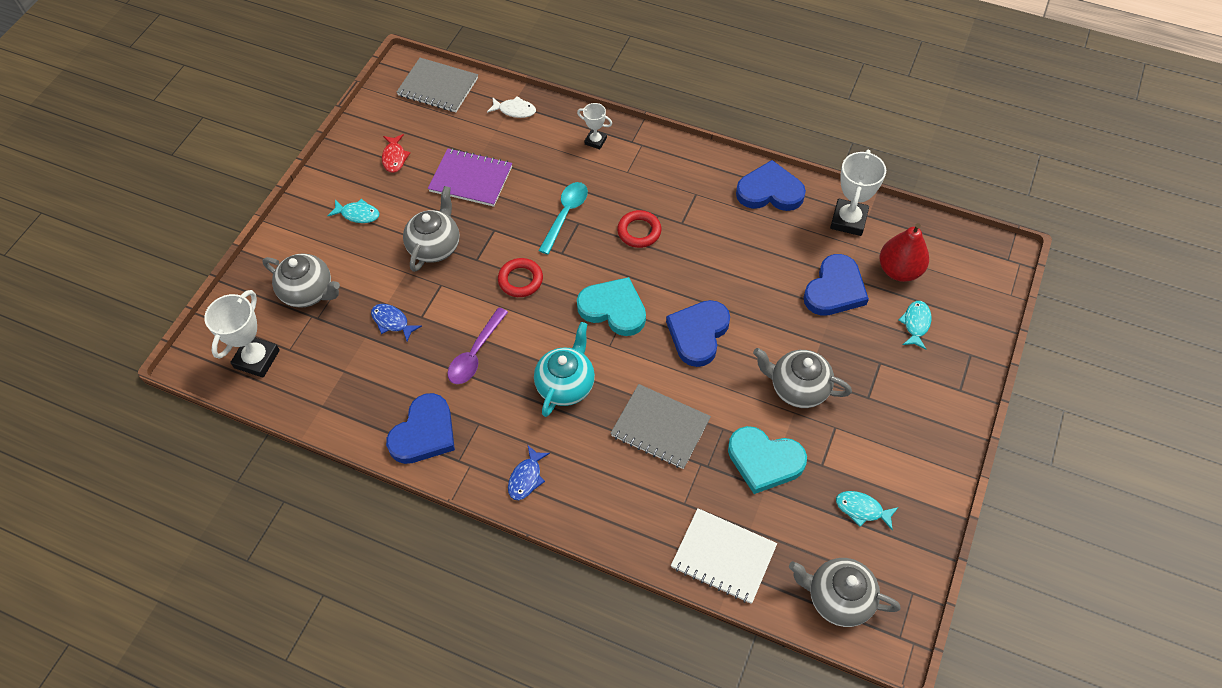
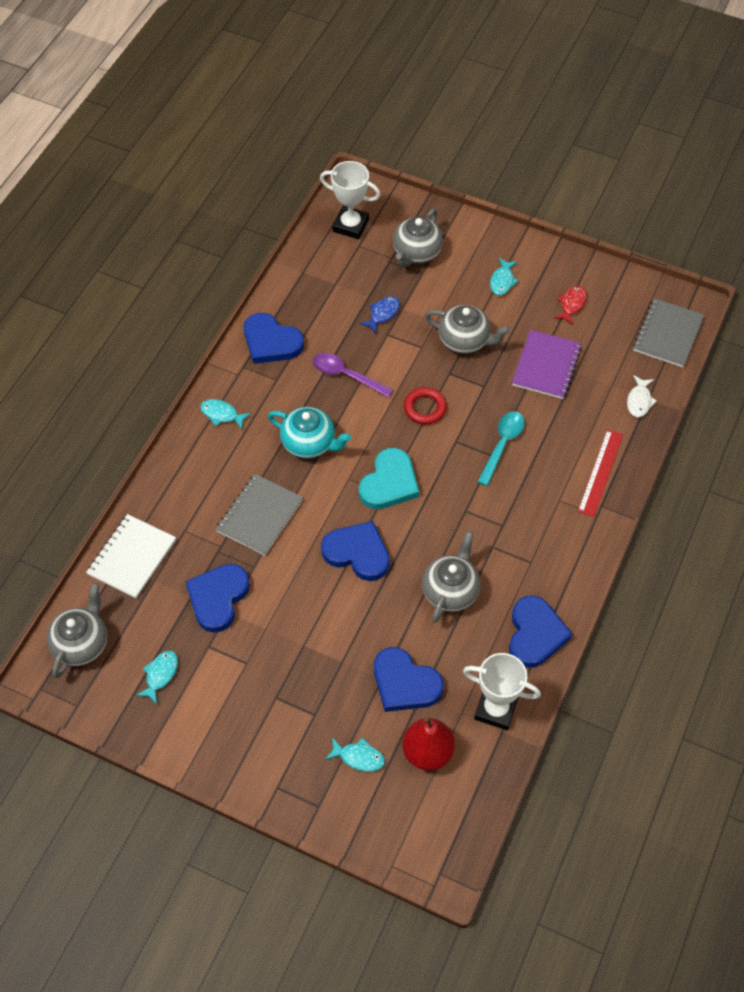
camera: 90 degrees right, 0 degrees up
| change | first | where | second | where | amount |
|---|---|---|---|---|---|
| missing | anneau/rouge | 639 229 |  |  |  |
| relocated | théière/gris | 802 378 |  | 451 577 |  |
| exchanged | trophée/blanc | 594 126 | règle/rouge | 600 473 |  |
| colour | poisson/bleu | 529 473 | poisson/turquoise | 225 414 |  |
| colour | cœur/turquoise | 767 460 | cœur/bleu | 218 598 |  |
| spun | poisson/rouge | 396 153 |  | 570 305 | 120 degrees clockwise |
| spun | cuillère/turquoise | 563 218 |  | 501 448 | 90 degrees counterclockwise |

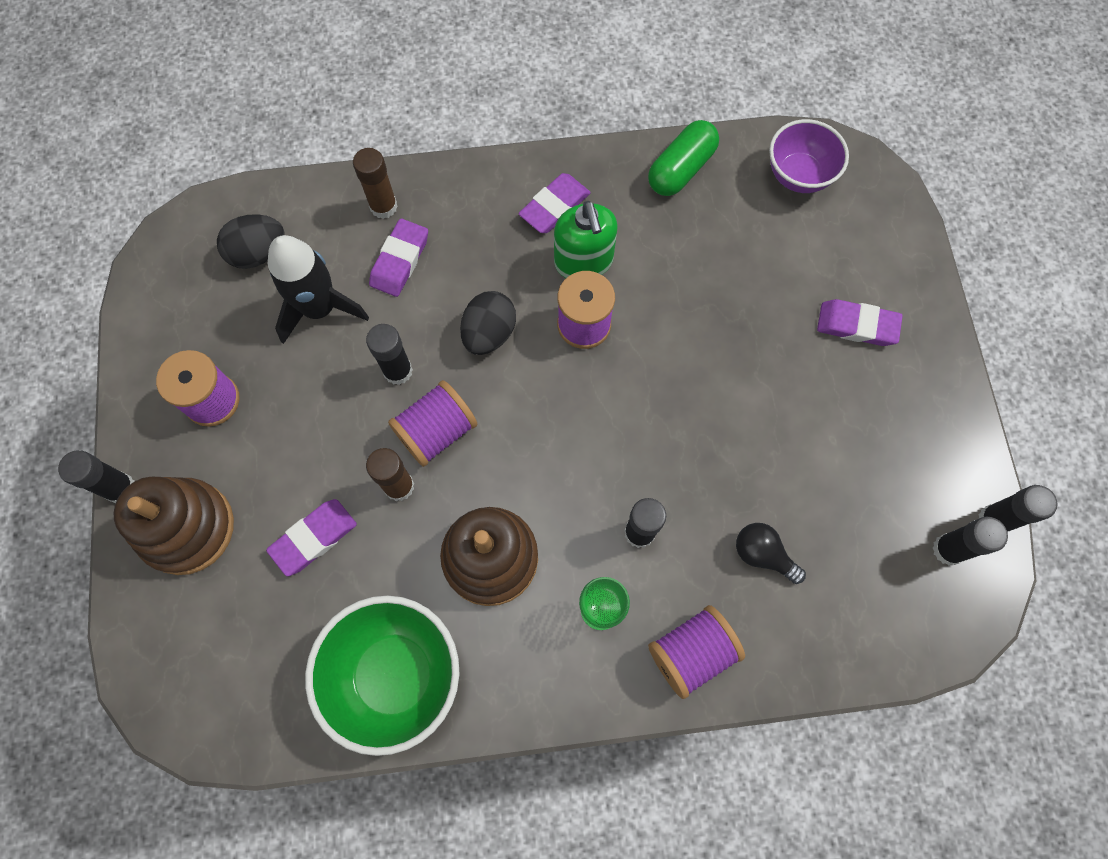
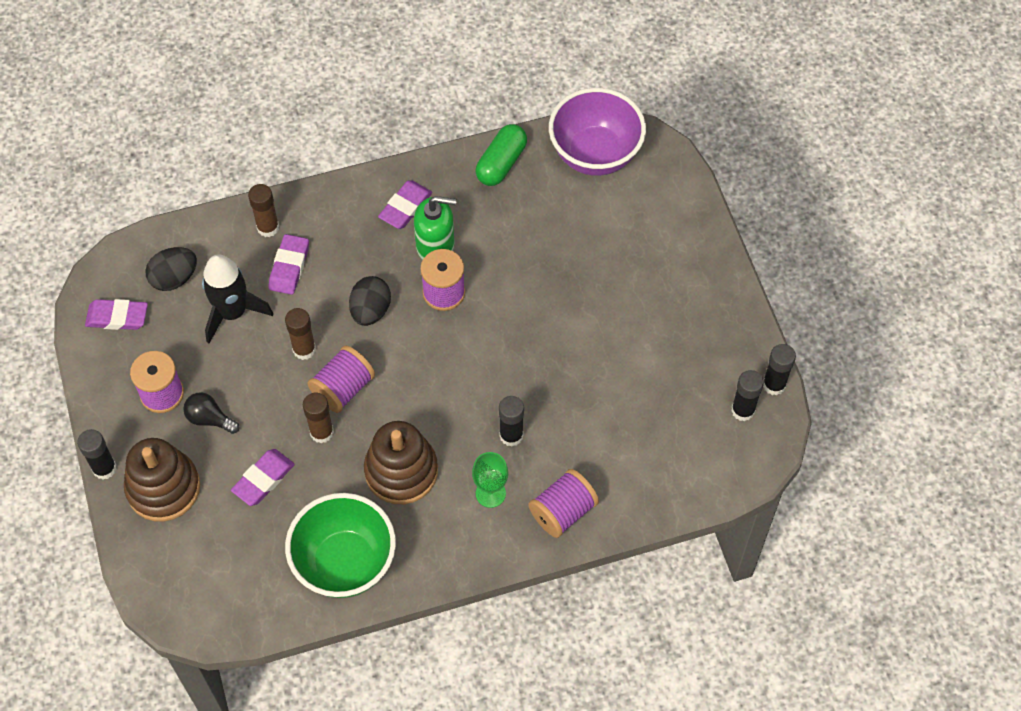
camera: 10 degrees left, 10 degrees down
| change | first | where | second | where | amount |
|---|---|---|---|---|---|
| relocated | ampoule/noir | 771 553 |  | 211 413 |  |
| relocated | gomme/violet | 860 322 |  | 116 314 |  |
| colour | bâton de colle/noir | 389 354 | bâton de colle/marron | 300 334 |  |
| spun | distributeur de savon/vert | 586 239 |  | 435 228 | 60 degrees counterclockwise |
| size | bol/violet | 809 156 |  | 597 132 | x1.56 |

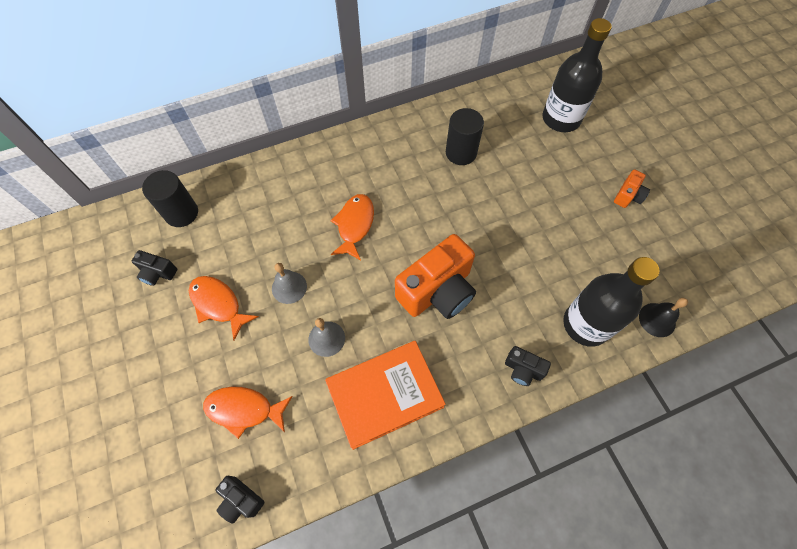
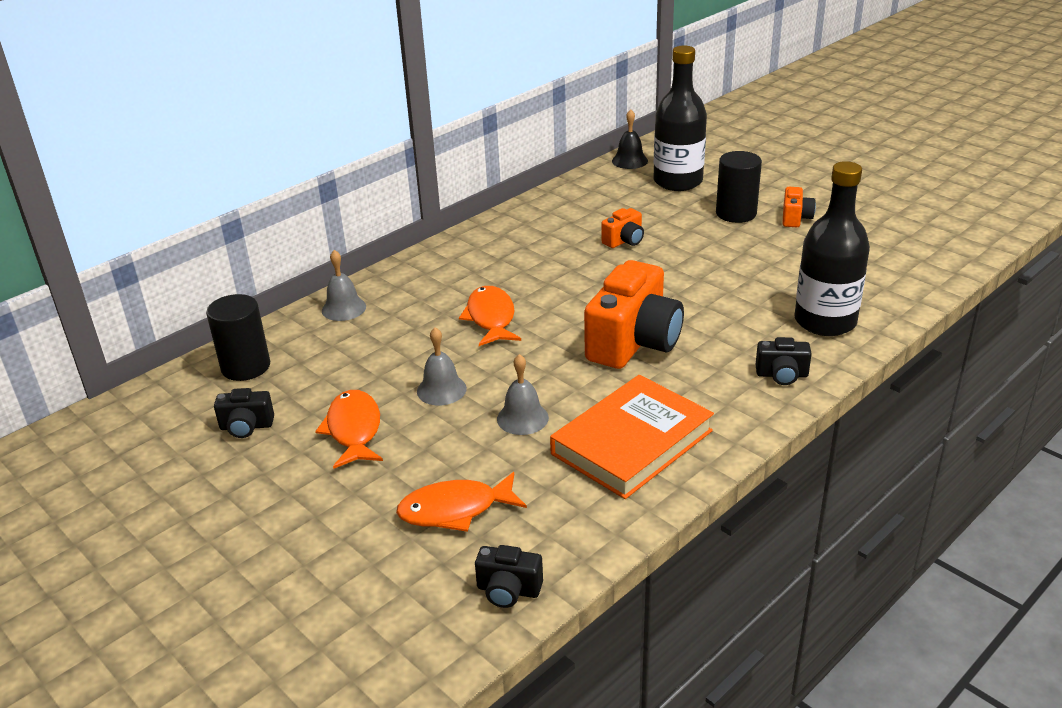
camera: 20 degrees left, 30 degrees down
| change | first | where | second | where | amount |
|---|---|---|---|---|---|
| appeared |  |  | cloche/gris | 344 285 |  |
| appeared |  |  | appareil photo/orange | 622 228 |  |
| relocated | cylindre/noir | 465 136 |  | 739 187 |  |
| relocated | cloche/noir | 663 317 |  | 630 139 |  |
| spun | poisson/orange | 224 308 |  | 349 429 | 60 degrees clockwise |

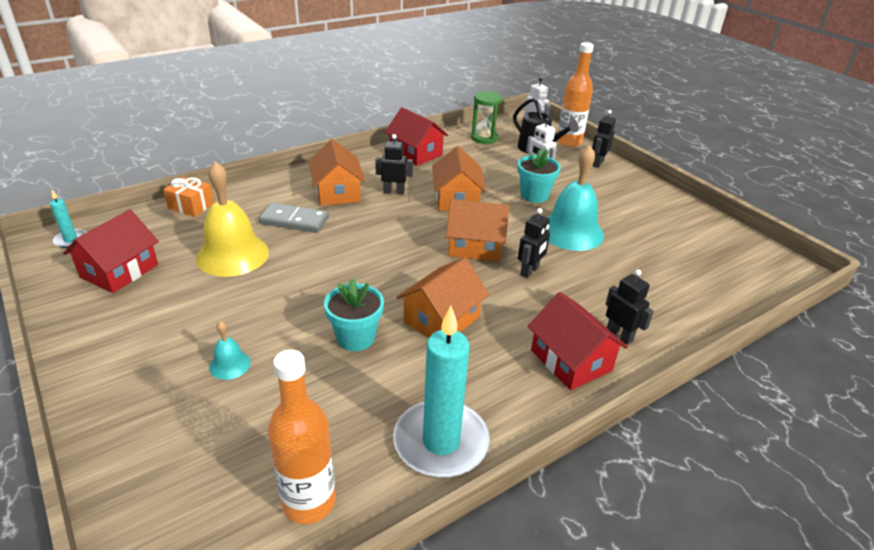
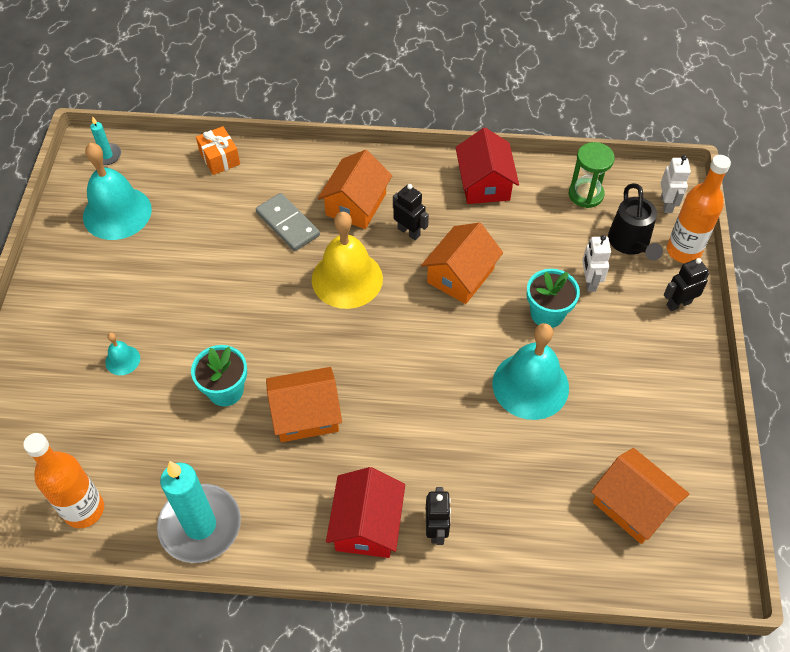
camera: 40 degrees right, 20 degrees up
| change | first | where | second | where | amount |
|---|---|---|---|---|---|
| missing | robot/noir | 534 243 |  |  |  |
| relocated | cloche/jaune | 232 219 |  | 347 260 |  |
| relocated | maison/orange | 477 230 |  | 640 496 |  |
| exchanged | maison/rouge | 111 251 | cloche/turquoise | 117 191 |  |

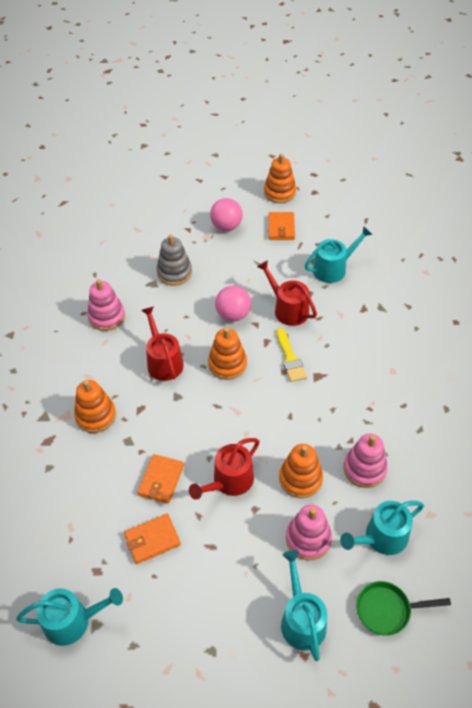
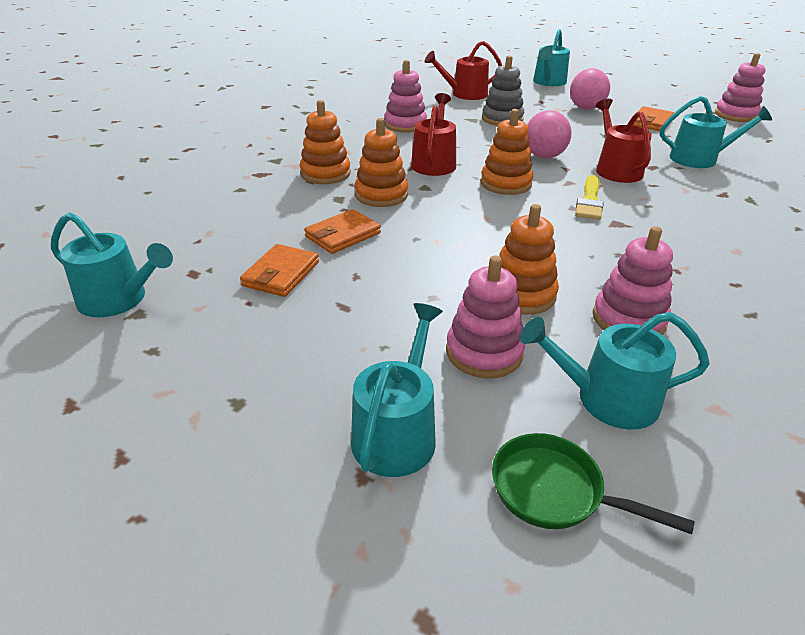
camera: 30 degrees right, 15 degrees down
| change | first | where | second | where | amount |
|---|---|---|---|---|---|
| appeared |  |  | arrosoir/turquoise | 551 57 |  |
| appeared |  |  | jouet à empiler/rose | 740 87 |  |
| relocated | arrosoir/rouge | 224 469 |  | 463 70 |  |
| relocated | jouet à empiler/orange | 280 178 |  | 381 162 |  |
| spun | portefeuille/orange | 152 539 |  | 279 270 | 75 degrees counterclockwise |

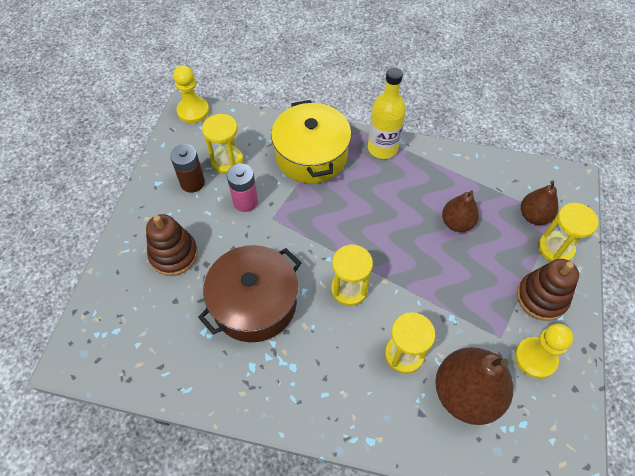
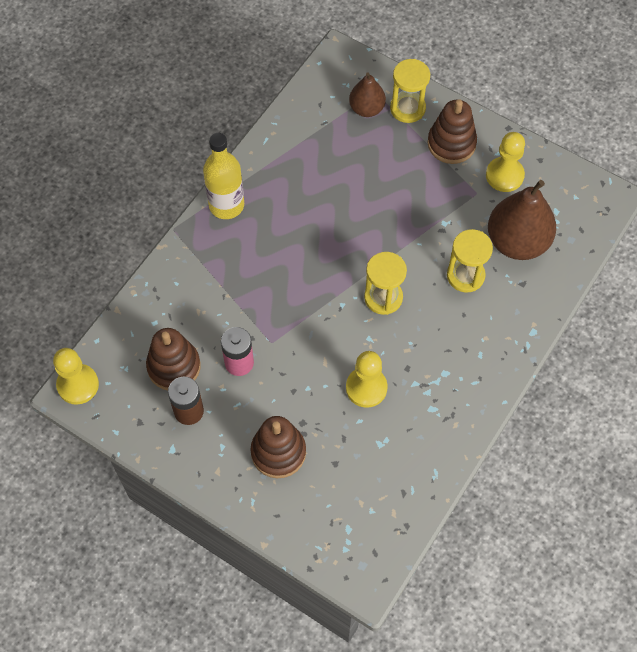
camera: 70 degrees left, 5 degrees up
| change | first | where | second | where | amount |
|---|---|---|---|---|---|
| missing | marmite/jaune | 311 141 |  |  |  |
| missing | poire/marron | 460 211 |  |  |  |
| exchanged | marmite/marron | 249 293 | pion/jaune | 367 379 |  |
| exchanged | sablier/jaune | 222 144 | jouet à empiler/marron | 173 359 |  |

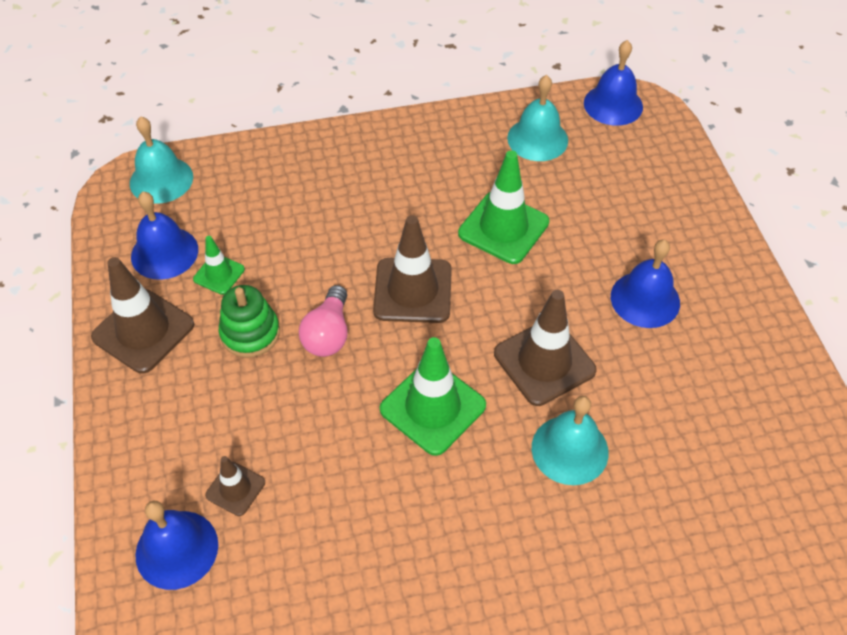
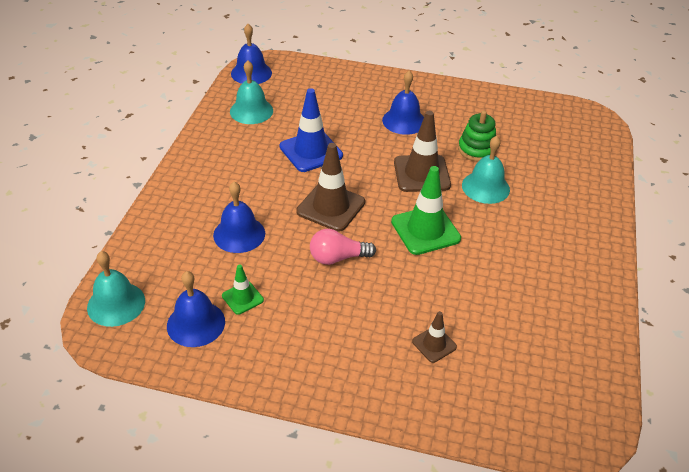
camera: 65 degrees left, 10 degrees down
| change | first | where | second | where | amount |
|---|---|---|---|---|---|
| missing | cône de chantier/marron | 142 315 |  |  |  |
| relocated | cloche/bleu | 176 545 |  | 239 217 |  |
| relocated | jouet à empiler/vert | 249 321 |  | 477 136 |  |
| colour | cône de chantier/vert | 503 207 | cône de chantier/bleu | 311 130 |  |
| spun | ampoule/rose | 323 321 |  | 343 247 | 135 degrees clockwise |

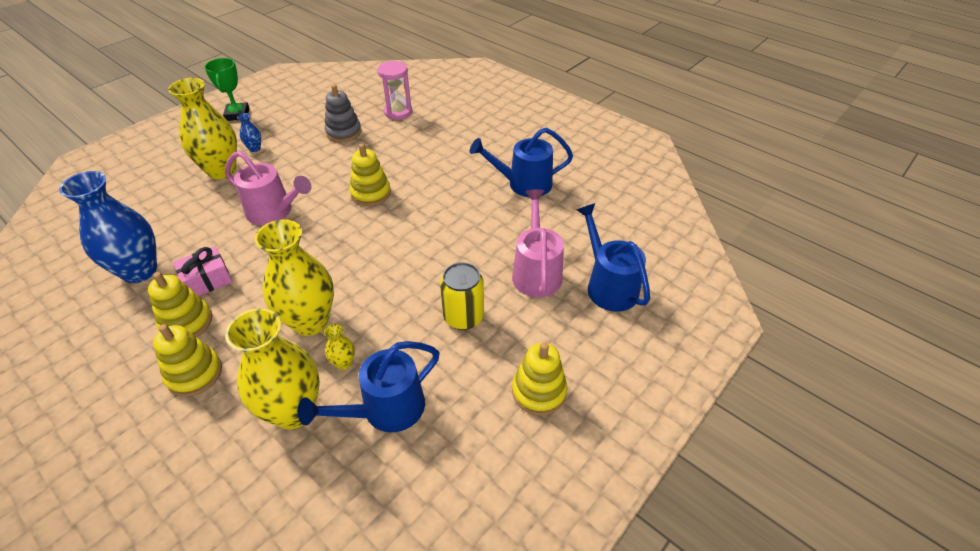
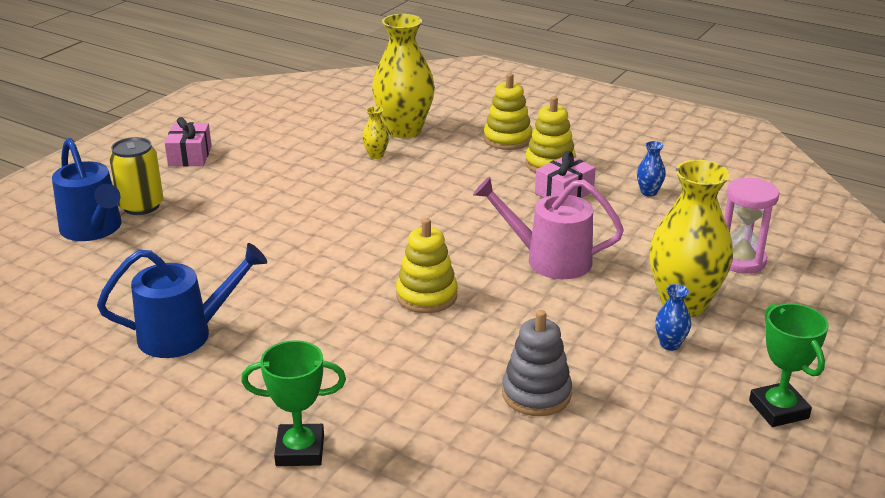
camera: 170 degrees right, 15 degrees down
| change | first | where | second | where | amount |
|---|---|---|---|---|---|
| missing | vase/jaune | 294 277 |  |  |  |
| missing | arrosoir/bleu | 368 387 |  |  |  |
| missing | arrosoir/rose | 538 243 |  |  |  |
| appeared |  |  | trophée/vert | 293 403 |  |
| relocated | sablier/rose | 394 90 |  | 751 226 |  |
| relocated | canette/jaune | 462 296 |  | 136 176 |  |
| exchanged | jouet à empiler/jaune | 539 379 | cadeau/rose | 188 141 |  |
| size | vase/bleu | 108 227 |  | 651 169 | x0.42 |

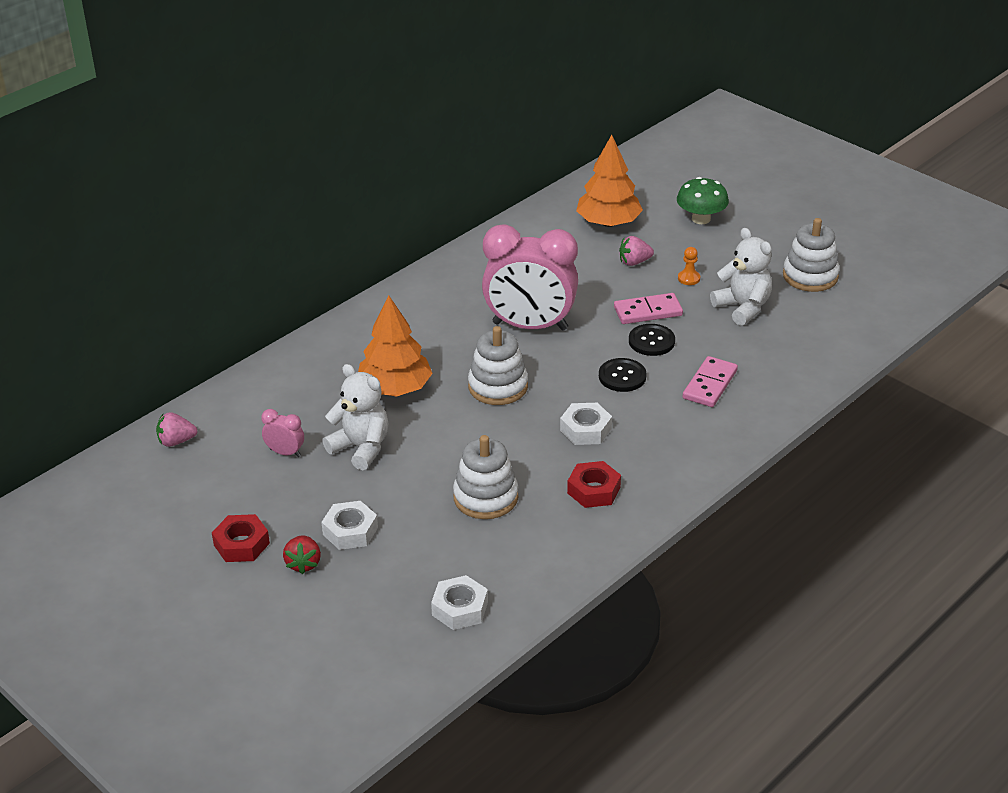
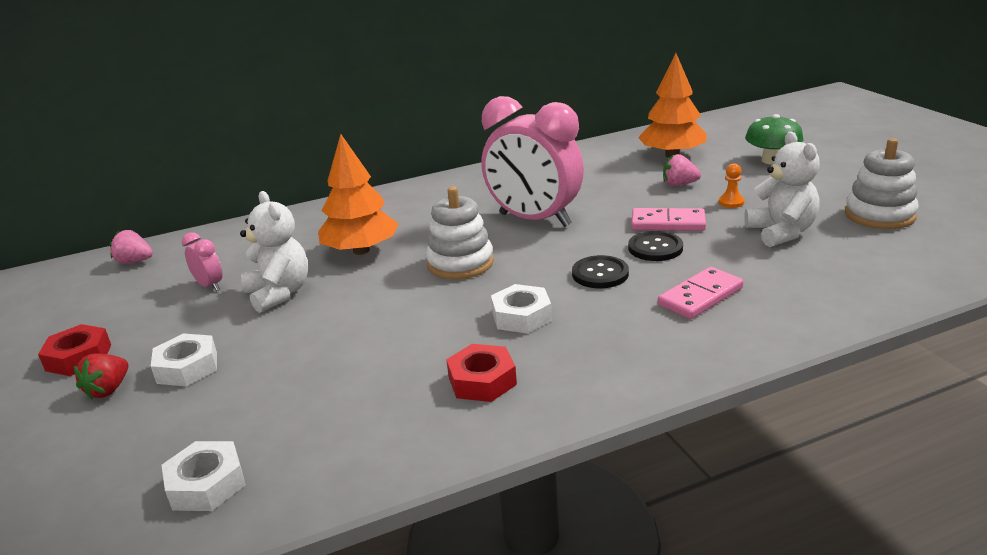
camera: 25 degrees right, 10 degrees down
| change | first | where | second | where | amount |
|---|---|---|---|---|---|
| missing | jouet à empiler/blanc | 485 477 |  |  |  |

